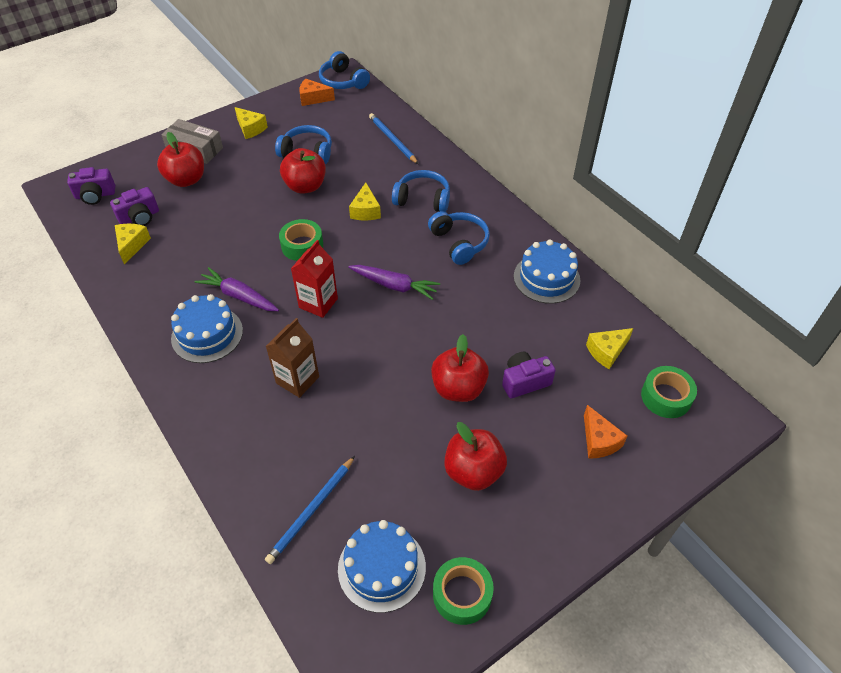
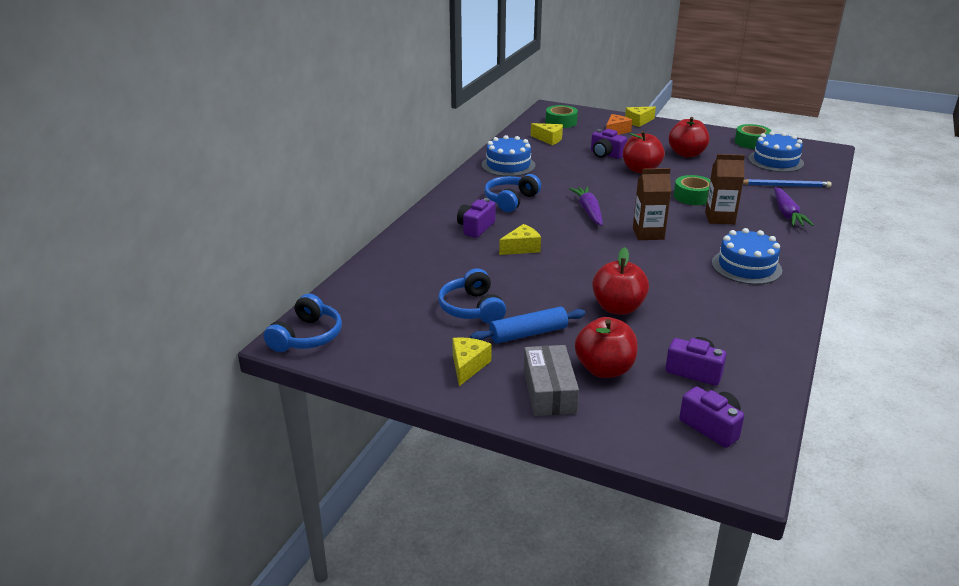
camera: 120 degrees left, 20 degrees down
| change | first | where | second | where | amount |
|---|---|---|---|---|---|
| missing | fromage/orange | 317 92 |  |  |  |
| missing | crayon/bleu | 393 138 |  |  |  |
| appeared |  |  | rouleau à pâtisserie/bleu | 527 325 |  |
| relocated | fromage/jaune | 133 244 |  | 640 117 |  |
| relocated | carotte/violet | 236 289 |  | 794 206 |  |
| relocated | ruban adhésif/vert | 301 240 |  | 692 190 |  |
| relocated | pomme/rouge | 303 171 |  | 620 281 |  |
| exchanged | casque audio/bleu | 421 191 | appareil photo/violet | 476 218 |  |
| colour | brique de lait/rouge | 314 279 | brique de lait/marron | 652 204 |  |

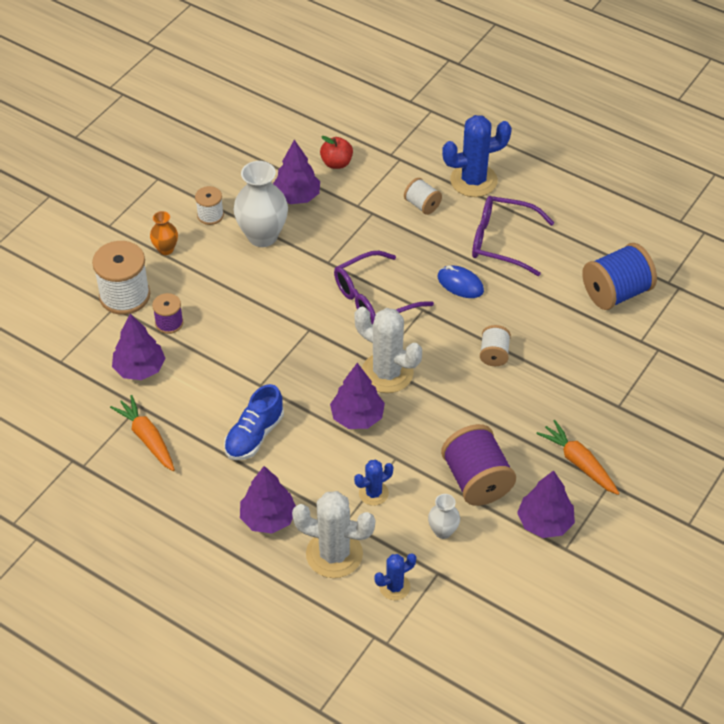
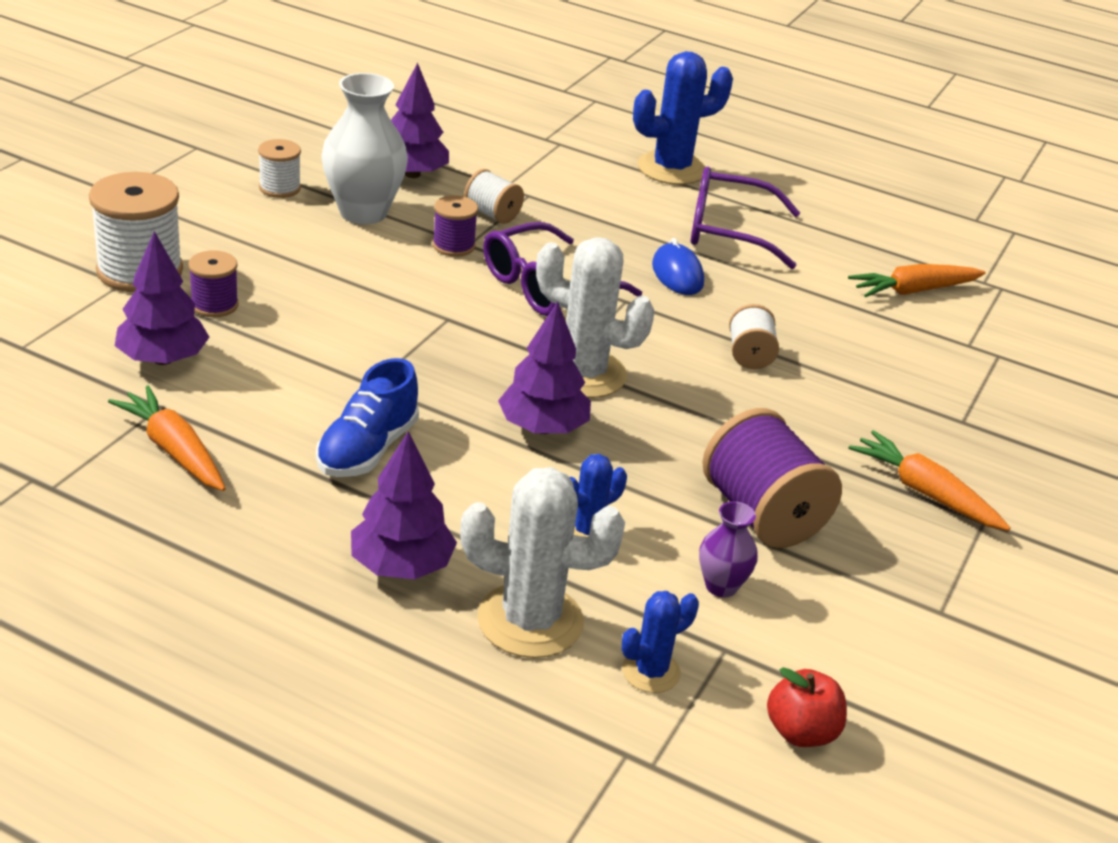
camera: 10 degrees left, 15 degrees down
| change | first | where | second | where | amount |
|---|---|---|---|---|---|
| missing | vase/orange | 164 233 |  |  |  |
| missing | arbre/violet | 546 504 |  |  |  |
| appeared |  |  | bobine/violet | 455 226 |  |
| relocated | pomme/rouge | 336 152 |  | 807 707 |  |
| relocated | bobine/blanc | 423 196 |  | 494 196 |  |
| exchanged | bobine/bleu | 619 276 | carotte/orange | 917 280 |  |
| colour | vase/blanc | 444 516 | vase/violet | 728 549 |  |
| spun | souris/bleu | 461 281 |  | 678 266 | 45 degrees clockwise |

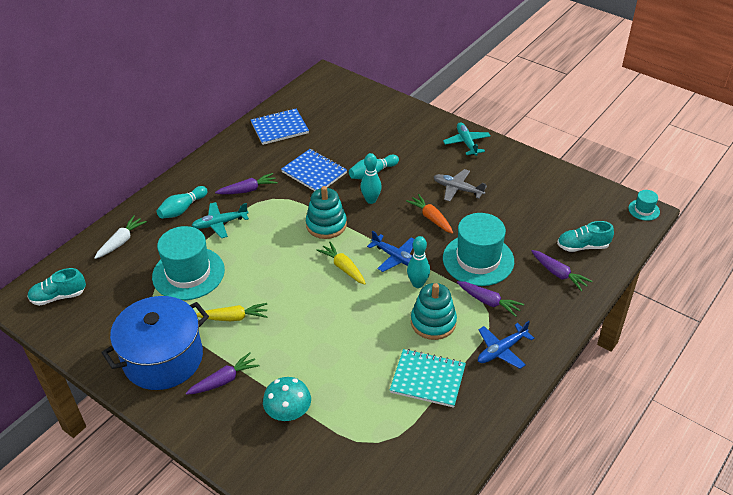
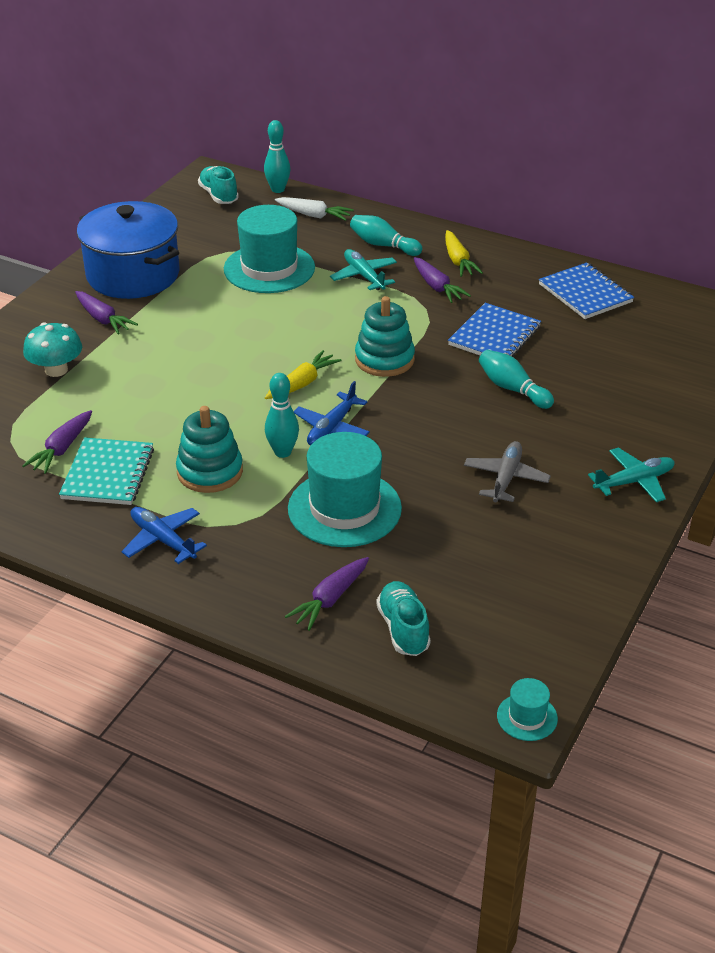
camera: 80 degrees right, 5 degrees down
| change | first | where | second | where | amount |
|---|---|---|---|---|---|
| missing | carotte/orange | 429 214 |  |  |  |
| relocated | carotte/jaune | 232 312 |  | 464 253 |  |
| relocated | quille/turquoise | 371 178 |  | 277 156 |  |
| relocated | carotte/violet | 490 299 |  | 57 442 |  |

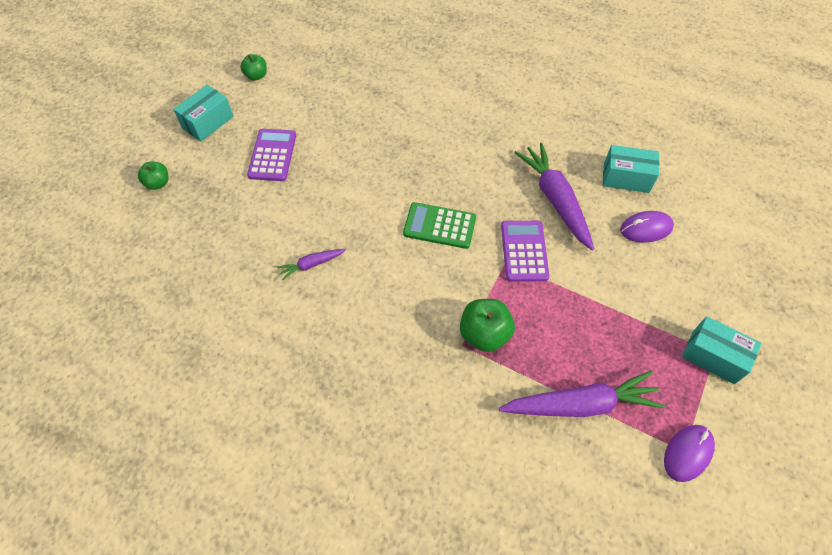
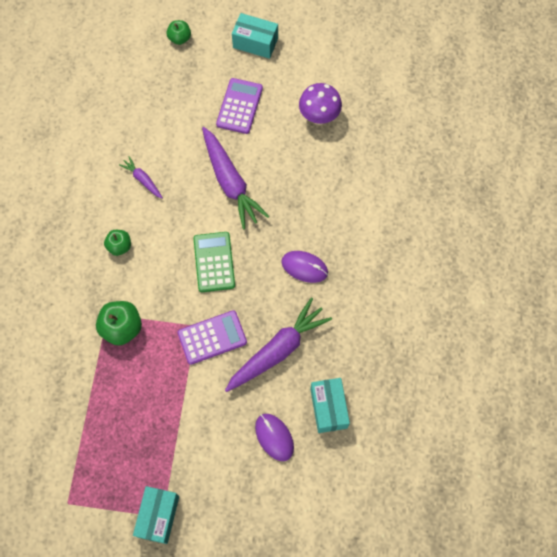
camera: 70 degrees right, 10 degrees up
| change | first | where | second | where | amount |
|---|---|---|---|---|---|
| appeared |  |  | champignon/violet | 320 104 |  |
| relocated | pomme/vert | 253 67 |  | 117 243 |  |
| relocated | carotte/violet | 582 394 |  | 235 178 |  |
| relocated | souris/violet | 689 453 |  | 304 267 |  |
| spun | calculatrice/violet | 271 155 |  | 239 106 | 60 degrees counterclockwise |

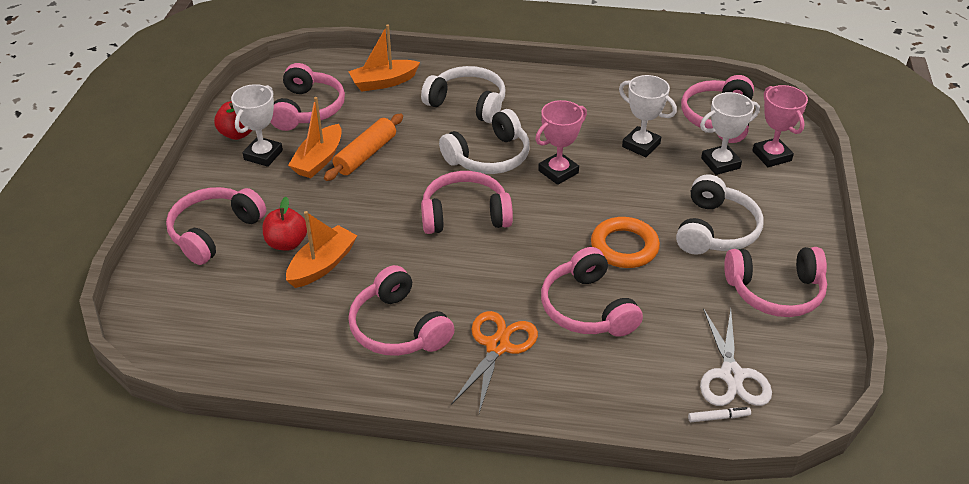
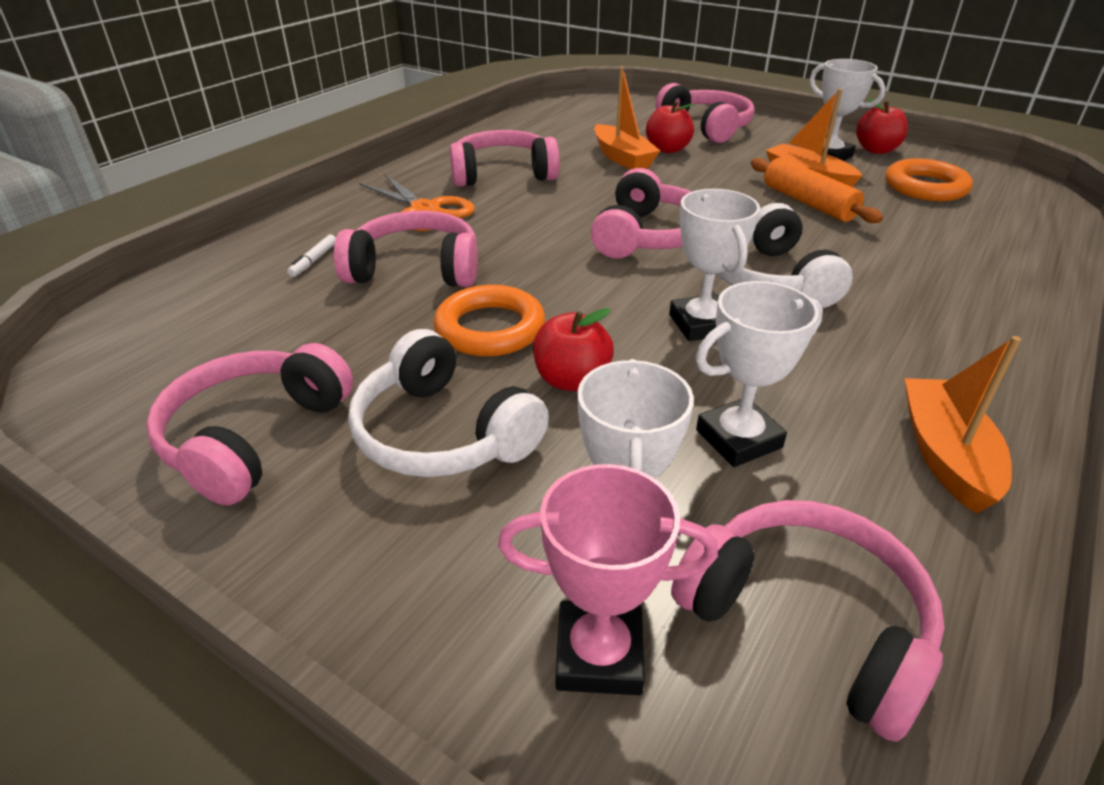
camera: 115 degrees right, 5 degrees down
| change | first | where | second | where | amount |
|---|---|---|---|---|---|
| missing | casque audio/blanc | 463 94 |  |  |  |
| missing | ciseaux/blanc | 736 357 |  |  |  |
| appeared |  |  | pomme/rouge | 573 349 |  |
| relocated | bateau/orange | 384 58 |  | 963 425 |  |
| relocated | feutre/blanc | 719 414 |  | 311 255 |  |
| exchanged | casque audio/rose | 308 97 | anneau/orange | 929 179 |  |
| colour | trophée/rose | 561 142 | trophée/blanc | 714 265 |  |

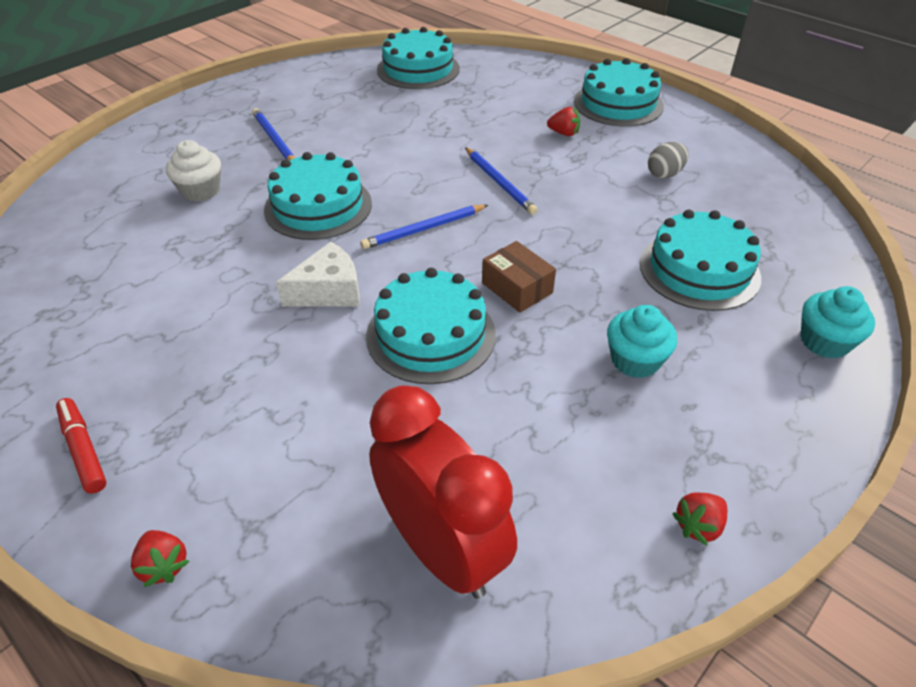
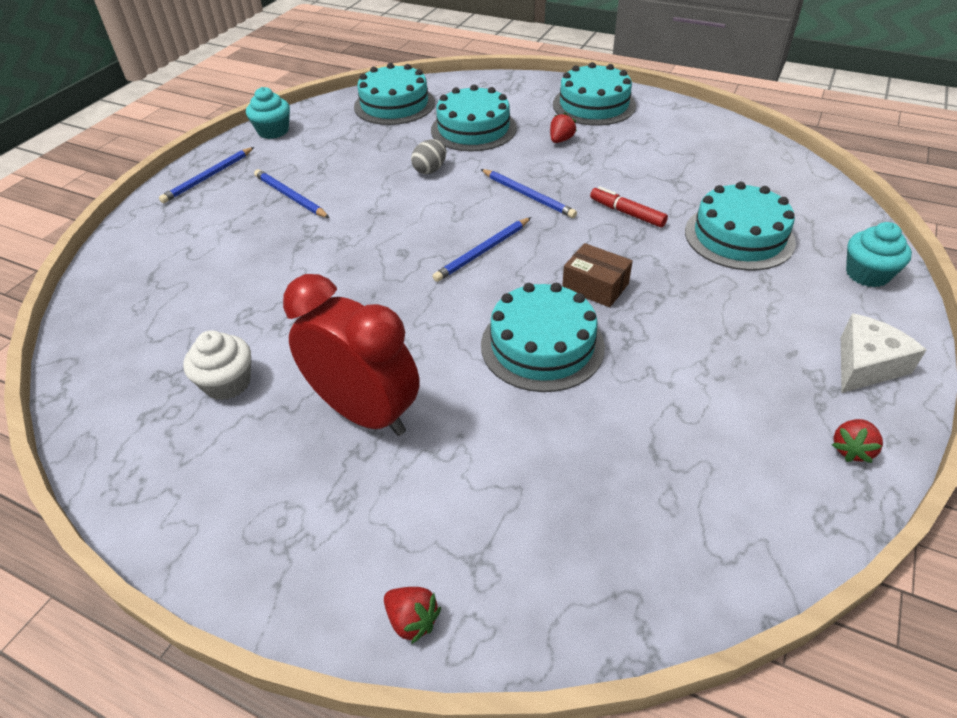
camera: 15 degrees left, 0 degrees up
| change | first | where | second | where | amount |
|---|---|---|---|---|---|
| appeared |  |  | crayon/bleu | 206 175 |  |
| relocated | feutre/rouge | 81 446 |  | 629 206 |  |
| relocated | muffin/blanc | 193 171 |  | 217 365 |  |
| relocated | gâteau/turquoise | 318 196 |  | 474 118 |  |
| relocated | fromage/blanc | 318 274 |  | 883 353 |  |
| relocated | réveil/rouge | 443 492 |  | 351 355 |  |
| relocated | muffin/turquoise | 642 341 |  | 268 113 |  |
| relocated | œuf/gris | 668 160 |  | 428 156 |  |
| spun | fraise/rouge | 563 121 |  | 563 128 | 60 degrees counterclockwise |

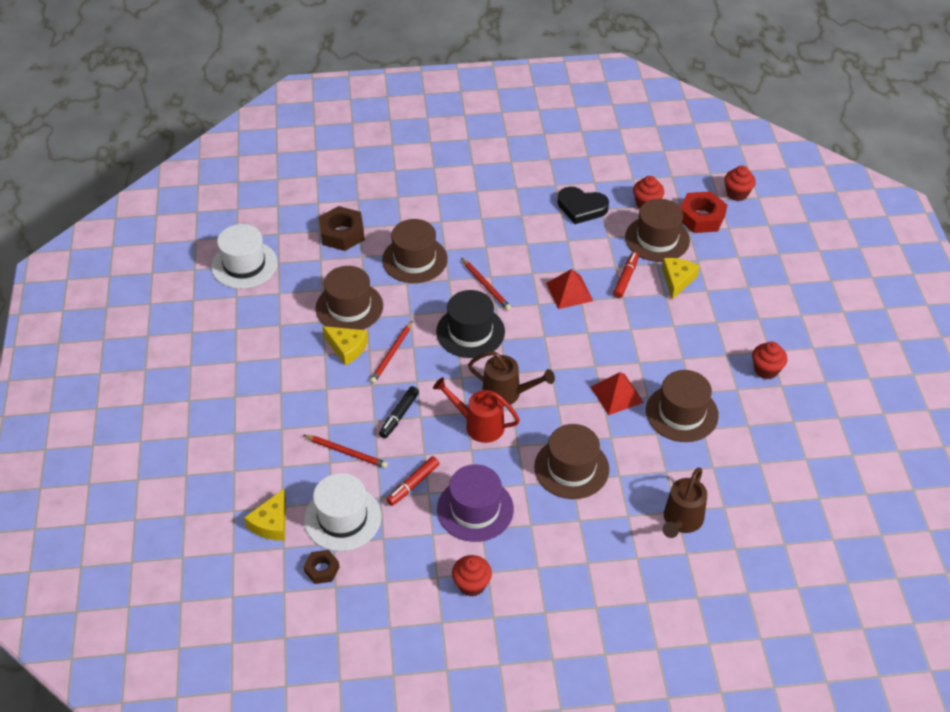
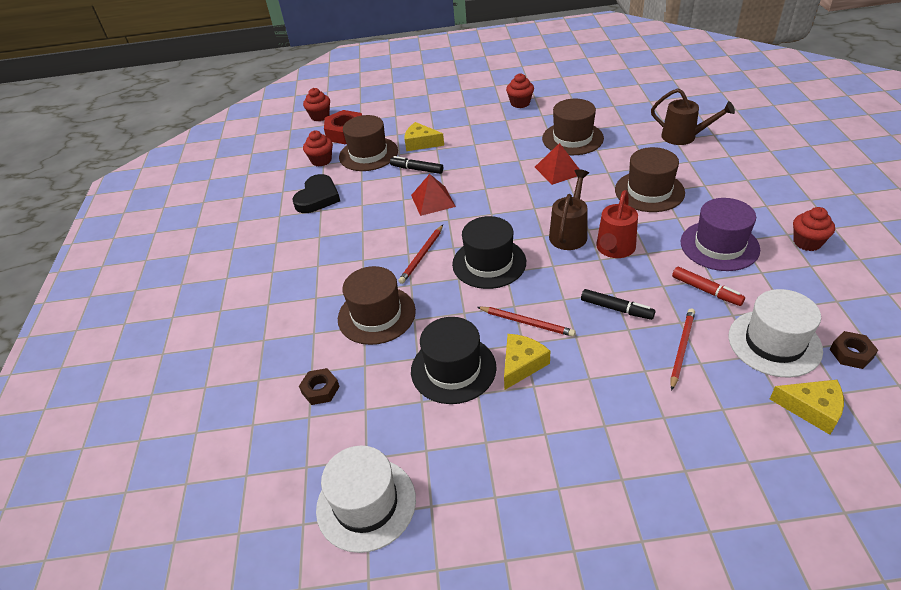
camera: 85 degrees left, 5 degrees down
| change | first | where | second | where | amount |
|---|---|---|---|---|---|
| colour | chapeau/marron | 349 298 | chapeau/noir | 453 360 |  |
| colour | feutre/rouge | 626 275 | feutre/noir | 416 165 |  |
| spun | crayon/rouge | 486 284 |  | 421 254 | 150 degrees clockwise |
| size | écrou/marron | 342 228 |  | 319 386 | x0.58 |

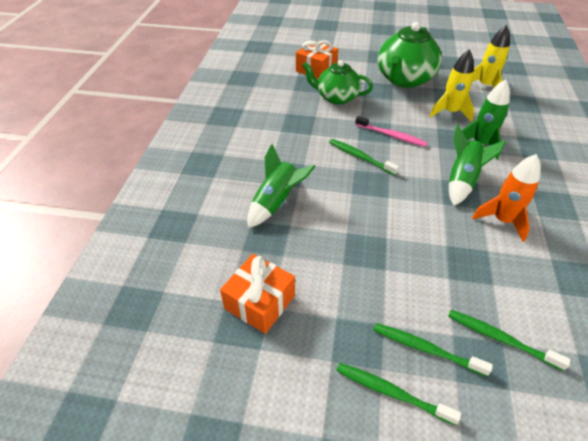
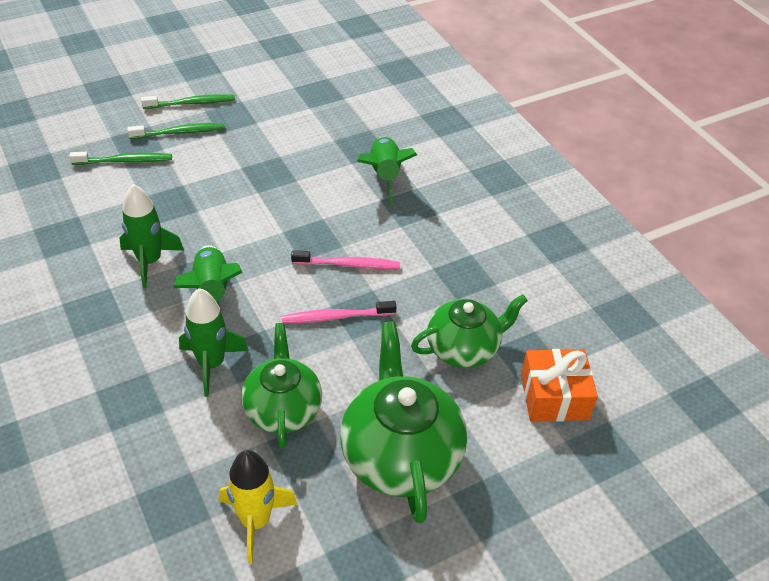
camera: 140 degrees right, 0 degrees up
| change | first | where | second | where | amount |
|---|---|---|---|---|---|
| missing | cadeau/orange | 257 294 |  |  |  |
| exchanged | fusée/jaune | 451 85 | théière/vert | 281 386 |  |
| colour | brosse à dents/vert | 364 157 | brosse à dents/rose | 345 259 |  |
| colour | fusée/orange | 506 198 | fusée/vert | 151 236 |  |

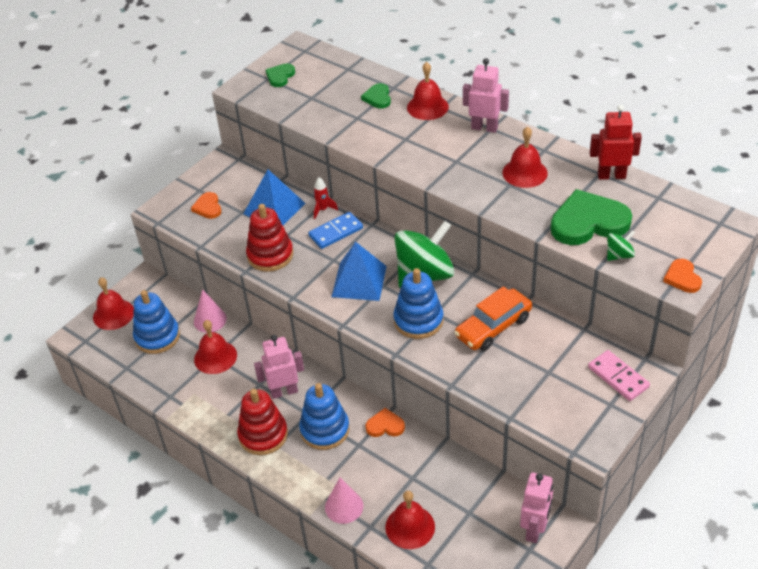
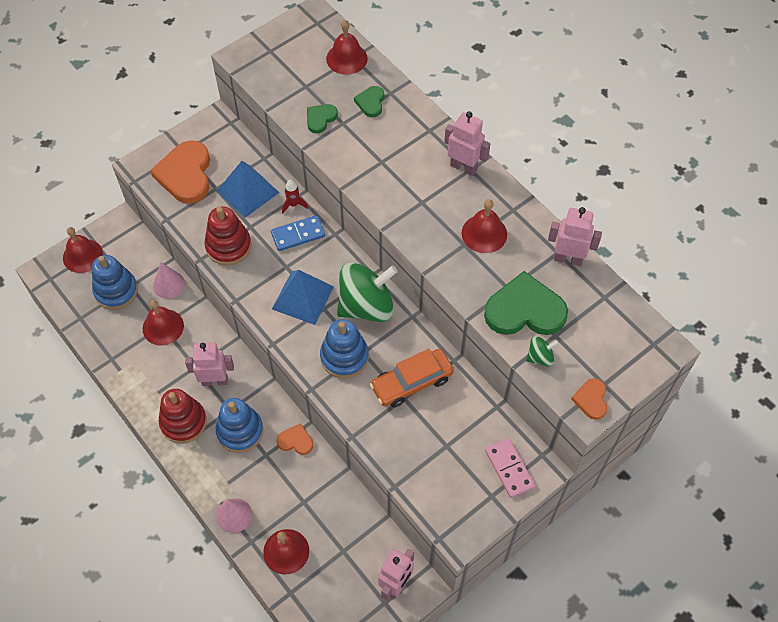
camera: 10 degrees right, 15 degrees up
| change | first | where | second | where | amount |
|---|---|---|---|---|---|
| relocated | cœur/vert | 280 75 |  | 322 118 |  |
| relocated | cloche/rouge | 428 91 |  | 347 47 |  |
| colour | robot/rouge | 616 142 | robot/rose | 575 236 |  |
| size | cœur/orange | 206 205 |  | 180 172 | x2.02 |

